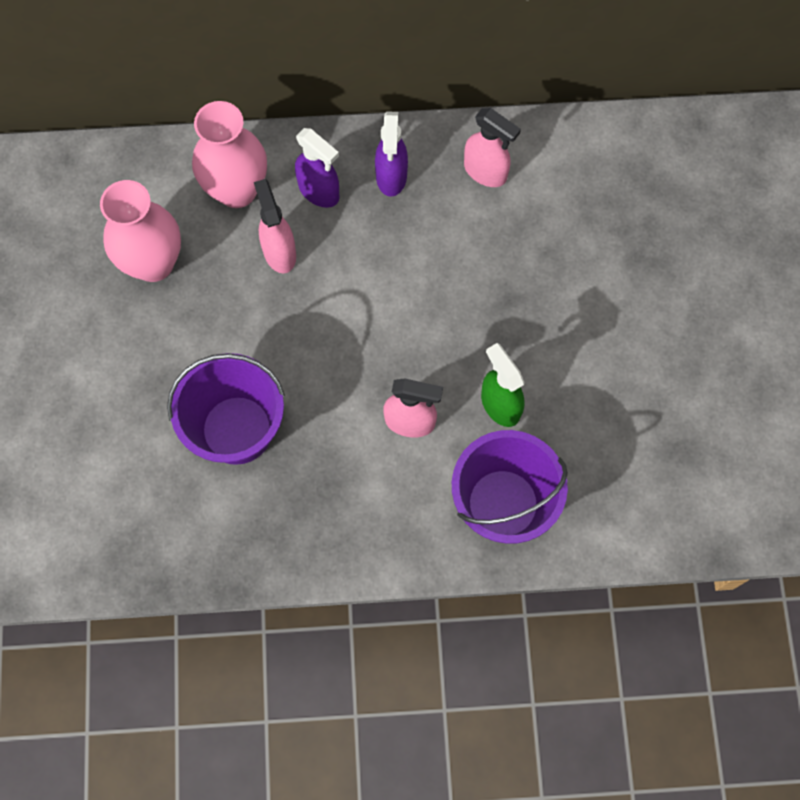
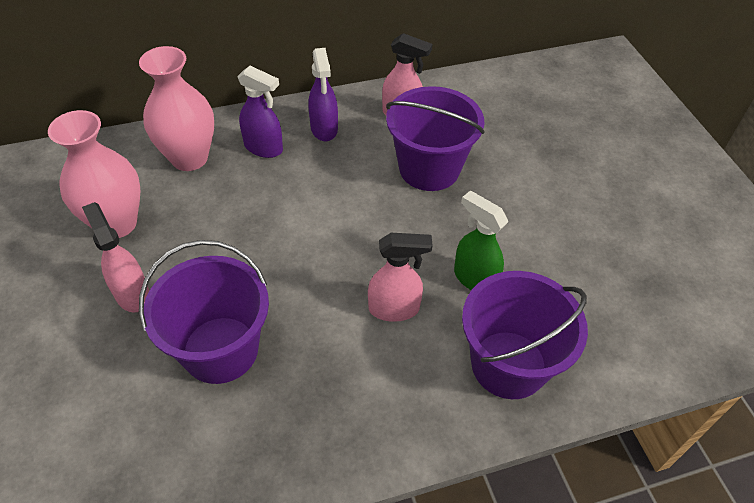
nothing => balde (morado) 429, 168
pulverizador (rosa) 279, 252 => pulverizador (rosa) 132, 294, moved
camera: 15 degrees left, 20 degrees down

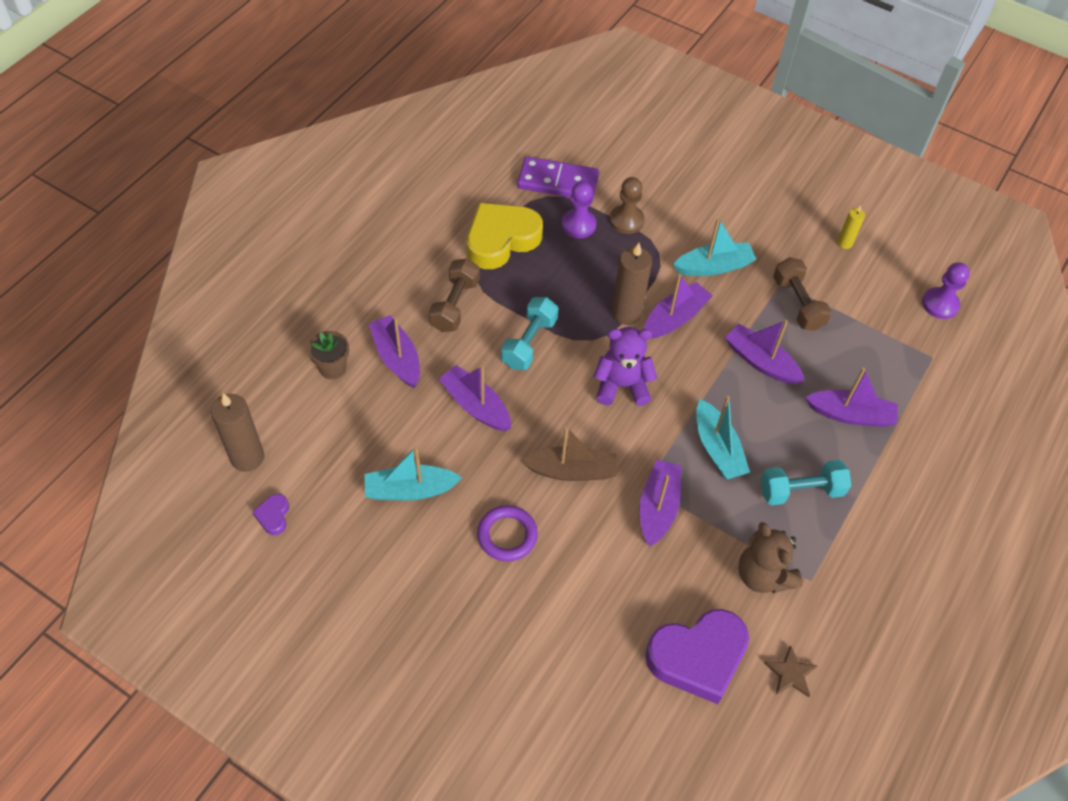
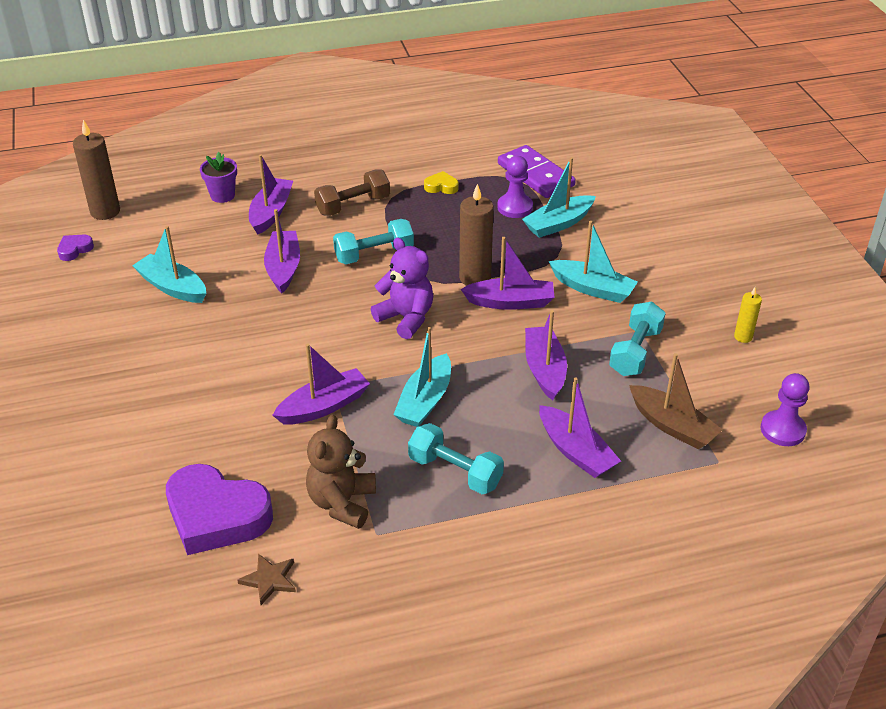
anillo (morado) 507, 535 => nothing
barco (marrón) 571, 471 => barco (marrón) 672, 426, moved
peón (marrón) 626, 220 => barco (turquesa) 558, 224
maceta (marrón) 332, 368 => maceta (morado) 222, 195
mancuerna (marrón) 797, 303 => mancuerna (turquesa) 635, 352
corazón (amarillo) 501, 240 => corazón (amarillo) 441, 186, x0.42
camera: 45 degrees right, 15 degrees down

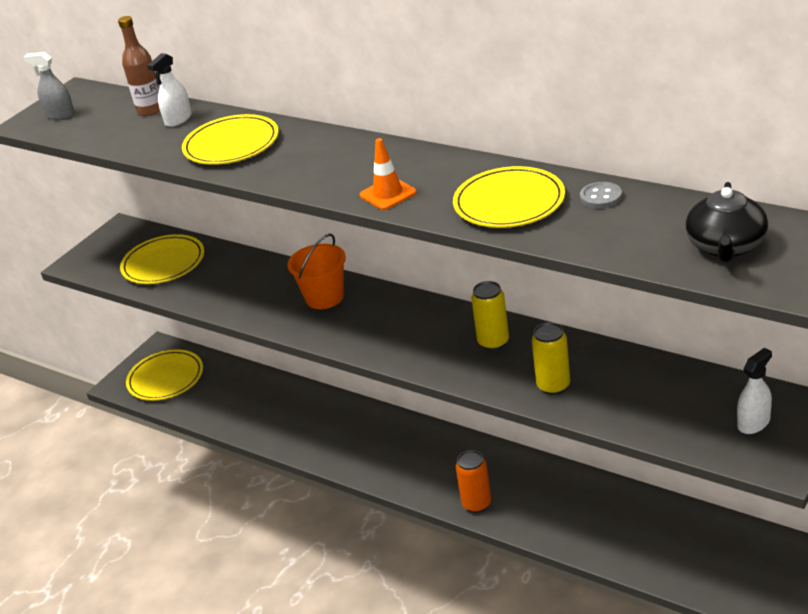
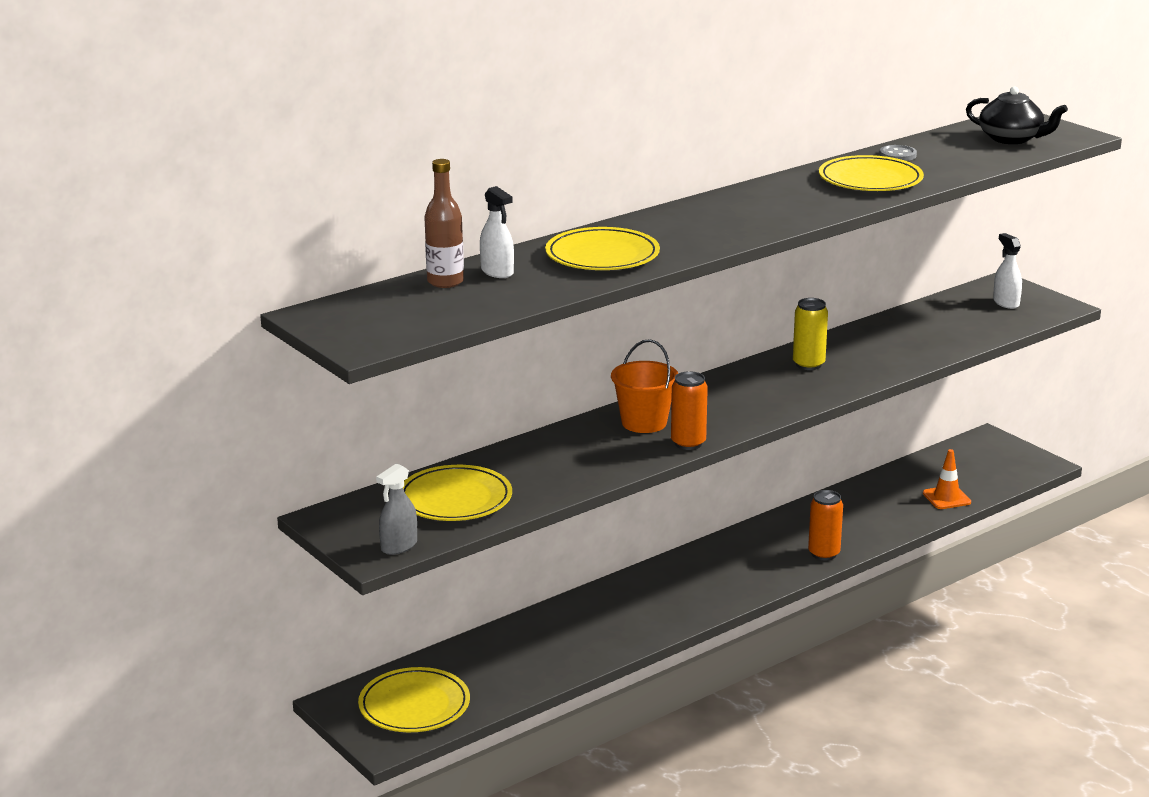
lata (amarillo) 553, 386 => nothing
nothing => lata (naranja) 688, 443
pulverizador (gris) 60, 115 => pulverizador (gris) 399, 546, moved
cono de tráfico (naranja) 388, 194 => cono de tráfico (naranja) 946, 498, moved
camera: 75 degrees left, 10 degrees down

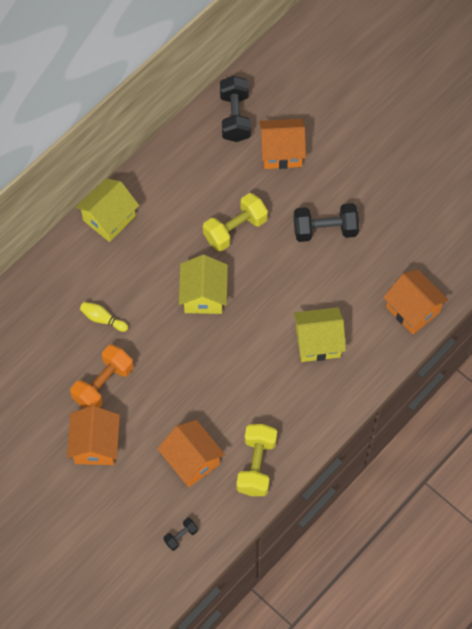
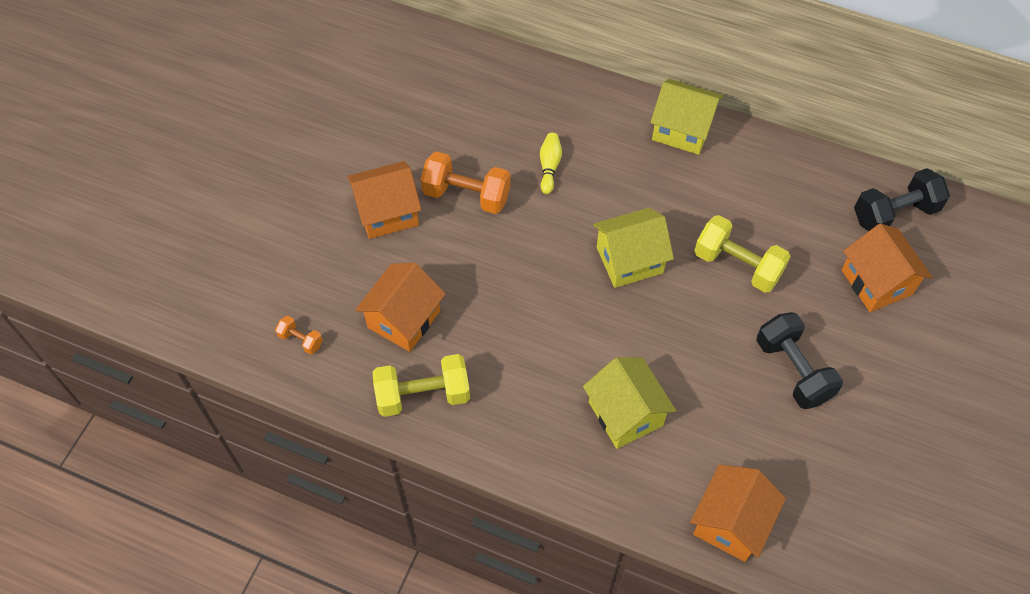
mancuerna (negro) 181, 536 => mancuerna (naranja) 300, 340
camera: 70 degrees right, 5 degrees down

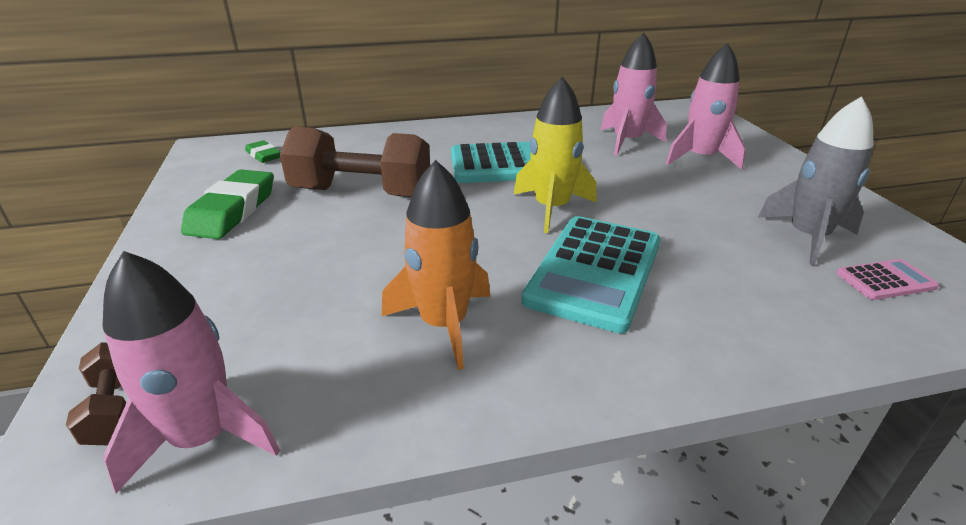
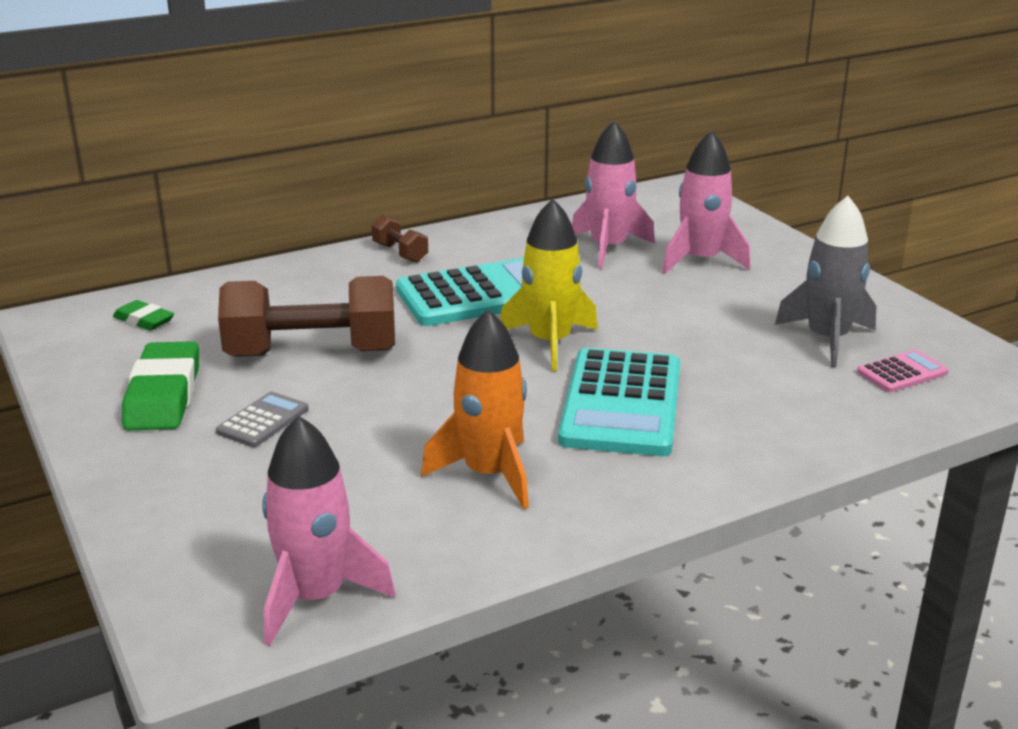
nothing => calculadora (gris) 263, 421
mancuerna (marrón) 114, 409 => mancuerna (marrón) 400, 253, moved
camera: 15 degrees left, 5 degrees down

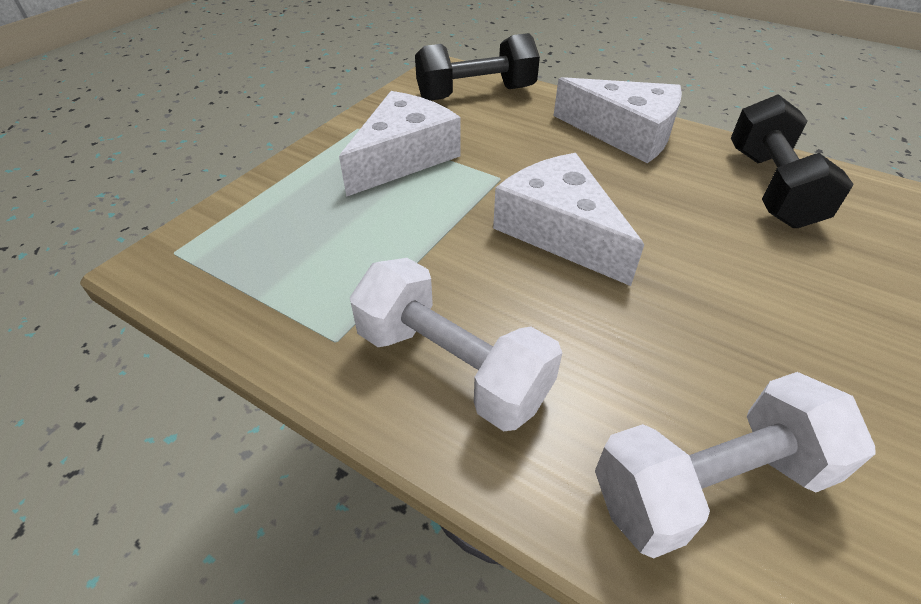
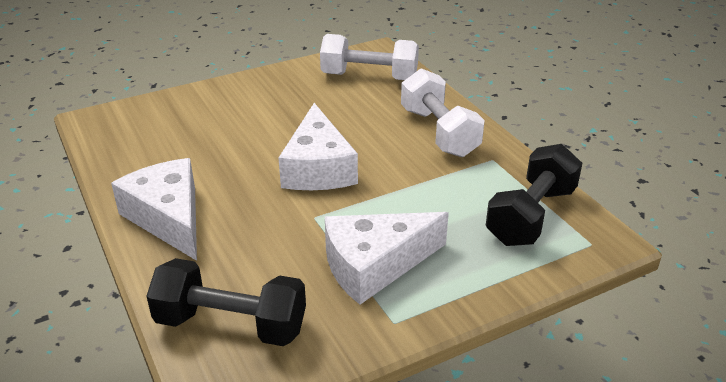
mancuerna (negro) 770, 187 => mancuerna (negro) 531, 216, moved
camera: 150 degrees left, 10 degrees down

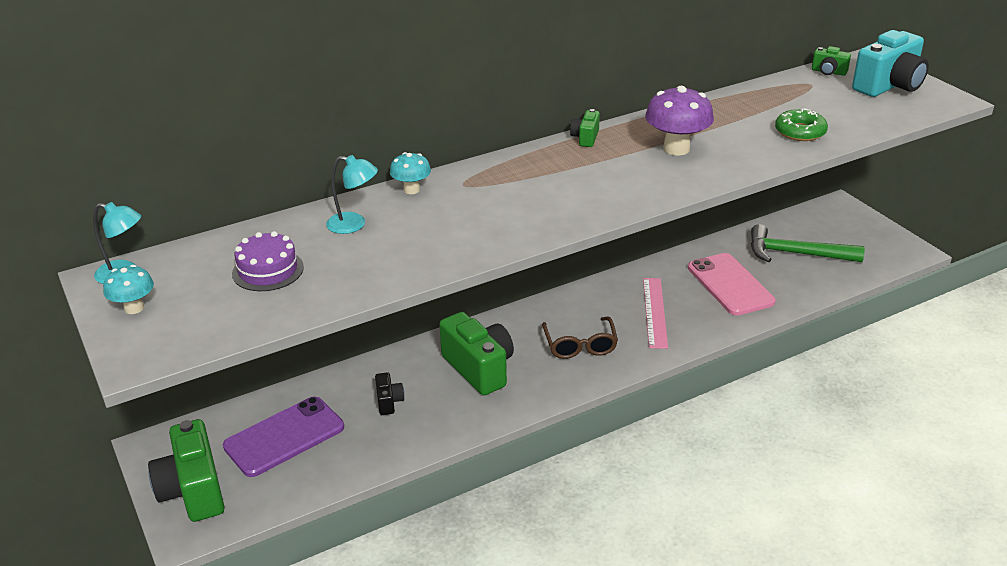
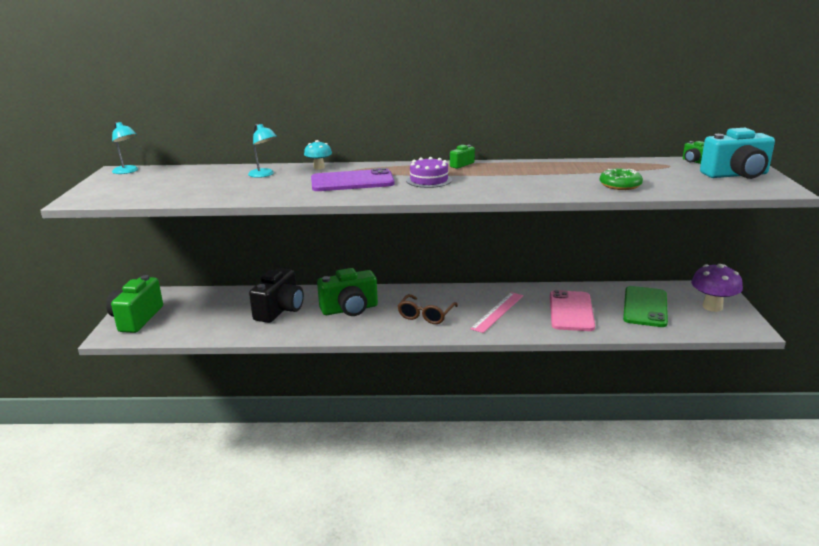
seta (turquesa) 134, 308 => nothing
móvil (morado) 284, 437 => móvil (morado) 352, 181, moved
tarta (morado) 268, 270 => tarta (morado) 429, 180, moved
seta (morado) 676, 149 => seta (morado) 712, 307, moved
martillo (verde) 796, 254 => móvil (verde) 645, 307
cámara (verde) 479, 368 => cámara (verde) 350, 309, 75 degrees clockwise
cámara (negro) 389, 402 => cámara (negro) 280, 310, x2.11
camera: 30 degrees right, 10 degrees down

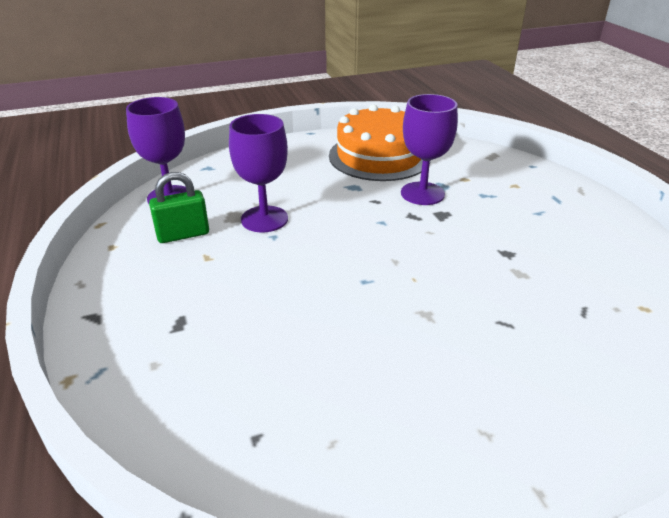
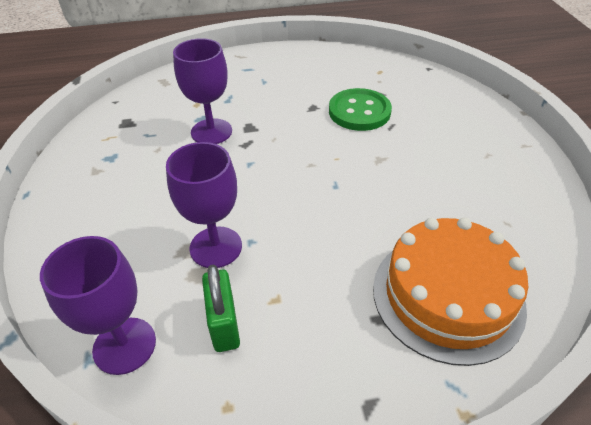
nothing => botón (verde) 359, 112
tarta (naranja) 379, 156 => tarta (naranja) 447, 296, moved
camera: 80 degrees left, 10 degrees up

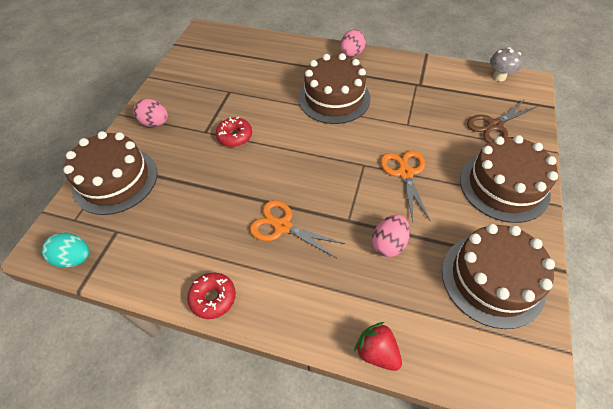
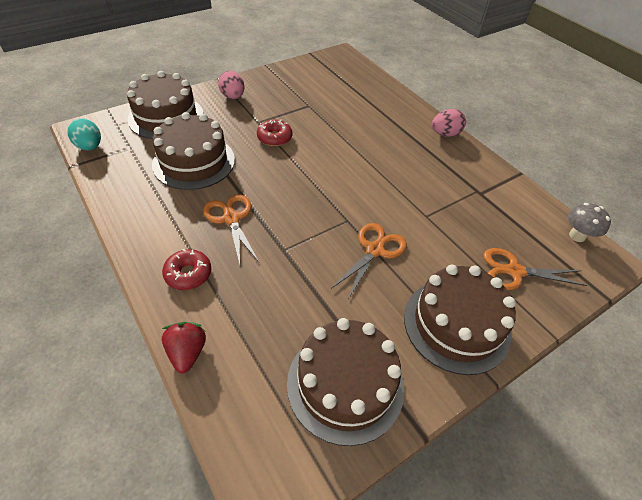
huevo (rosa) 388, 244 => nothing
rosquilla (rojo) 213, 298 => rosquilla (rojo) 188, 274, moved
tarta (marrón) 334, 98 => tarta (marrón) 194, 162, moved
tijeras (marrón) 494, 126 => tijeras (naranja) 514, 271
camera: 35 degrees right, 5 degrees down

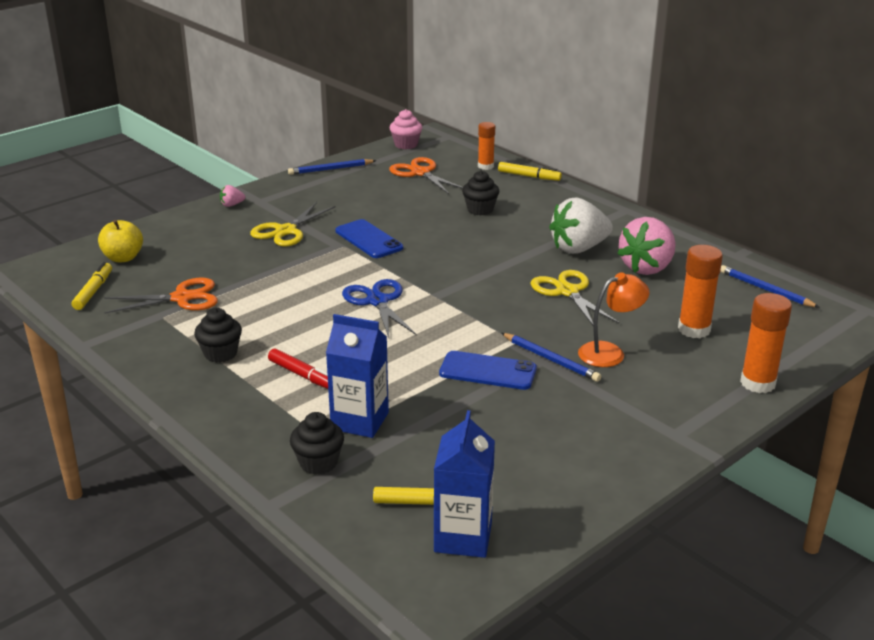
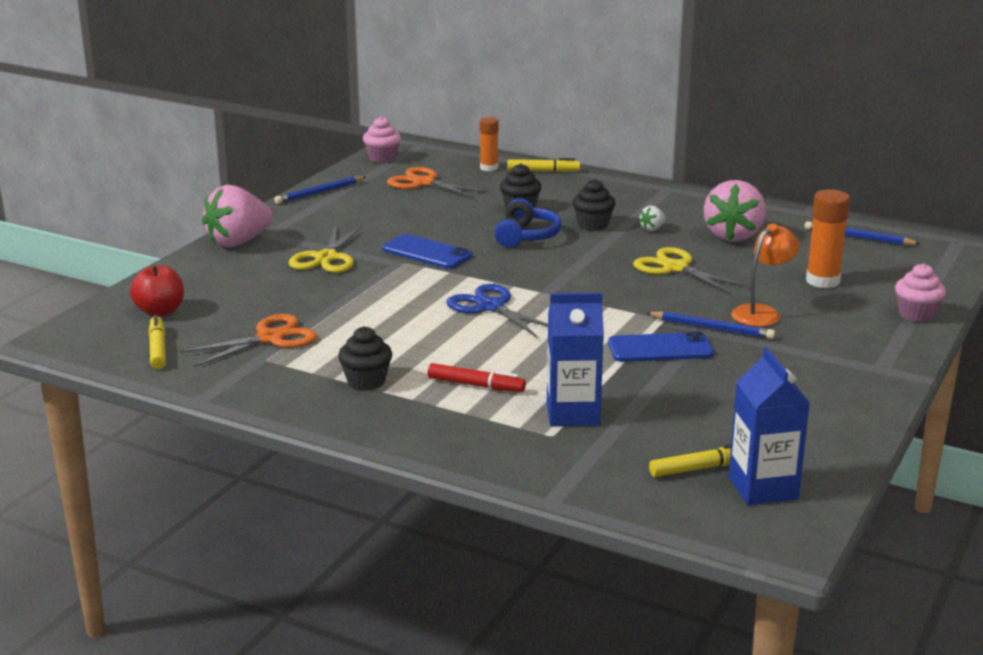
nothing => auriculares (azul) 526, 236
magdalena (negro) 318, 463 => magdalena (negro) 593, 225, moved
barra de pegamento (naranja) 758, 383 => magdalena (rosa) 916, 315
manzana (amarillo) 123, 258 => manzana (rojo) 160, 311
fresa (rosa) 232, 205 => fresa (rosa) 238, 242, x2.36
fresa (blanco) 578, 248 => fresa (blanco) 652, 229, x0.42
camera: 20 degrees left, 5 degrees down

